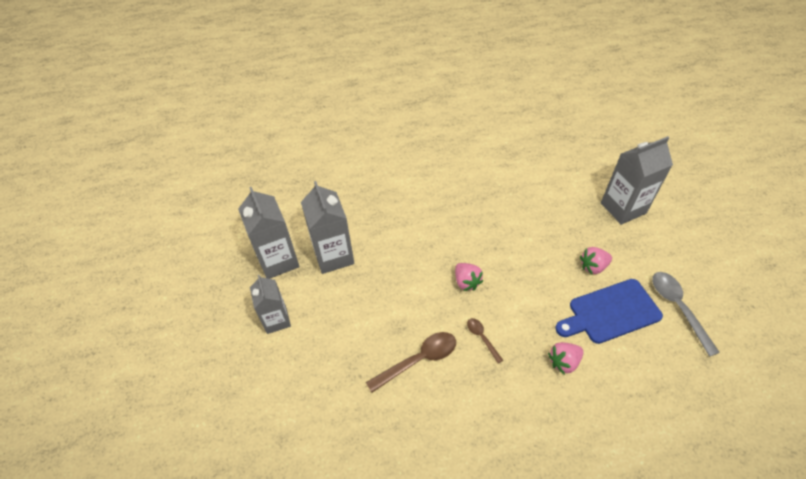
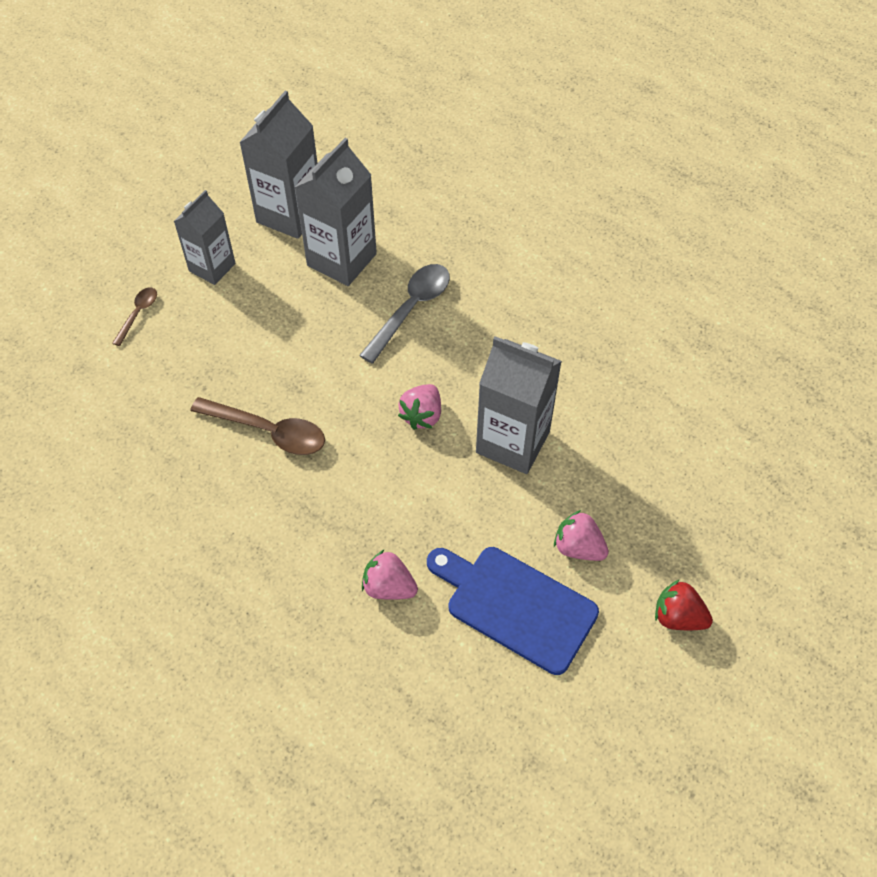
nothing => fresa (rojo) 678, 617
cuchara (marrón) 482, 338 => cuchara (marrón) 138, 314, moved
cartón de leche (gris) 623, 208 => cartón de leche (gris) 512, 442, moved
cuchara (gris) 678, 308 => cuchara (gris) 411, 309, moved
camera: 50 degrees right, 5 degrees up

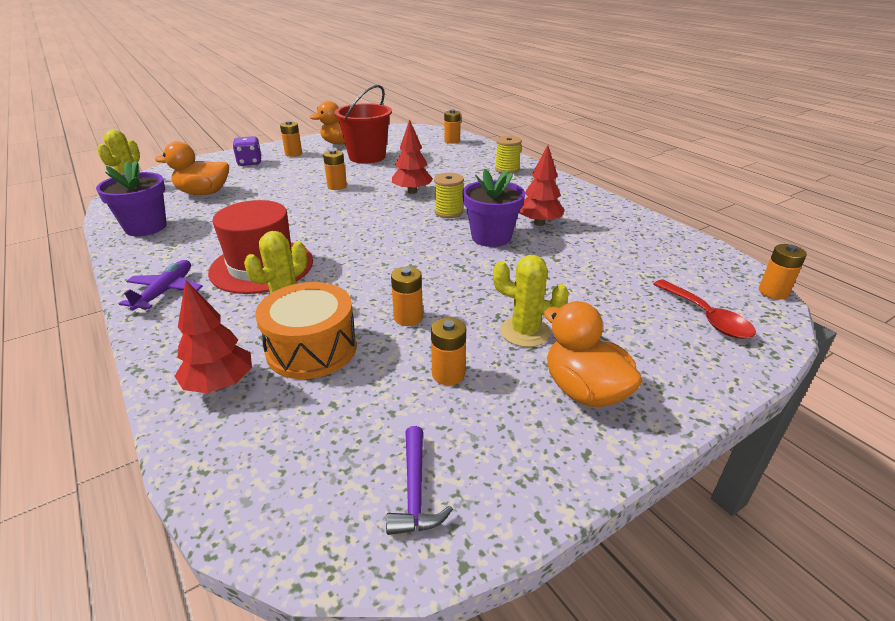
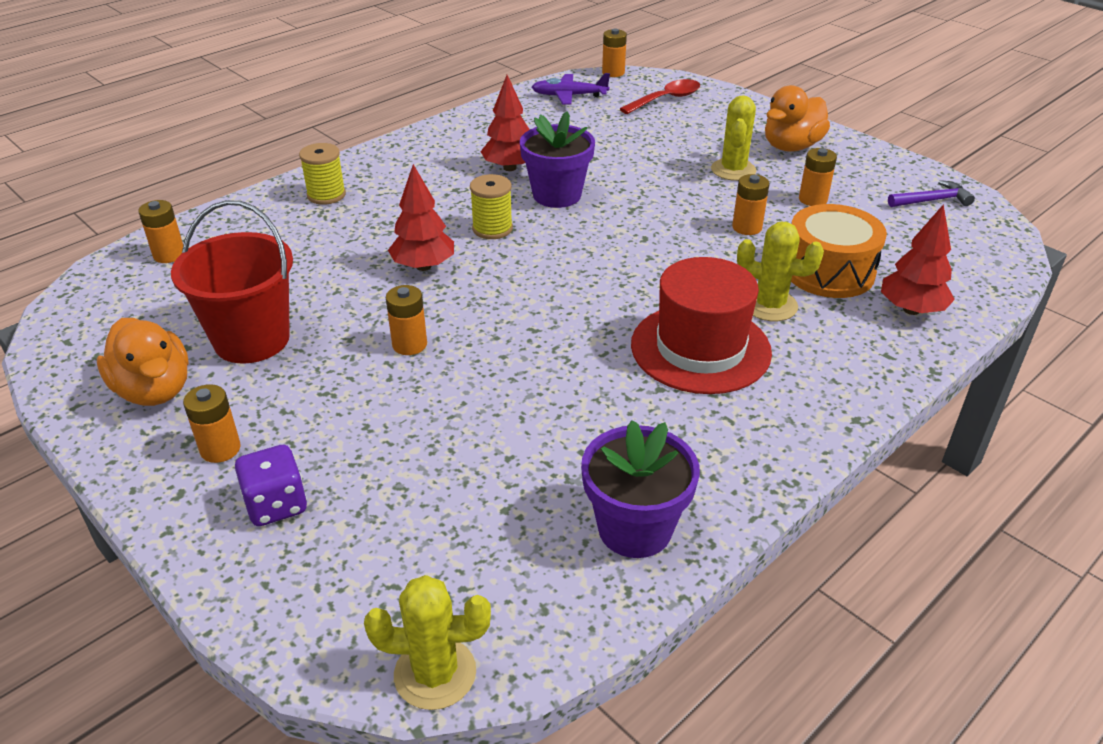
pato (naranja) 203, 193 => nothing
avión (morado) 165, 291 => avión (morado) 569, 96, moved
camera: 100 degrees left, 5 degrees up

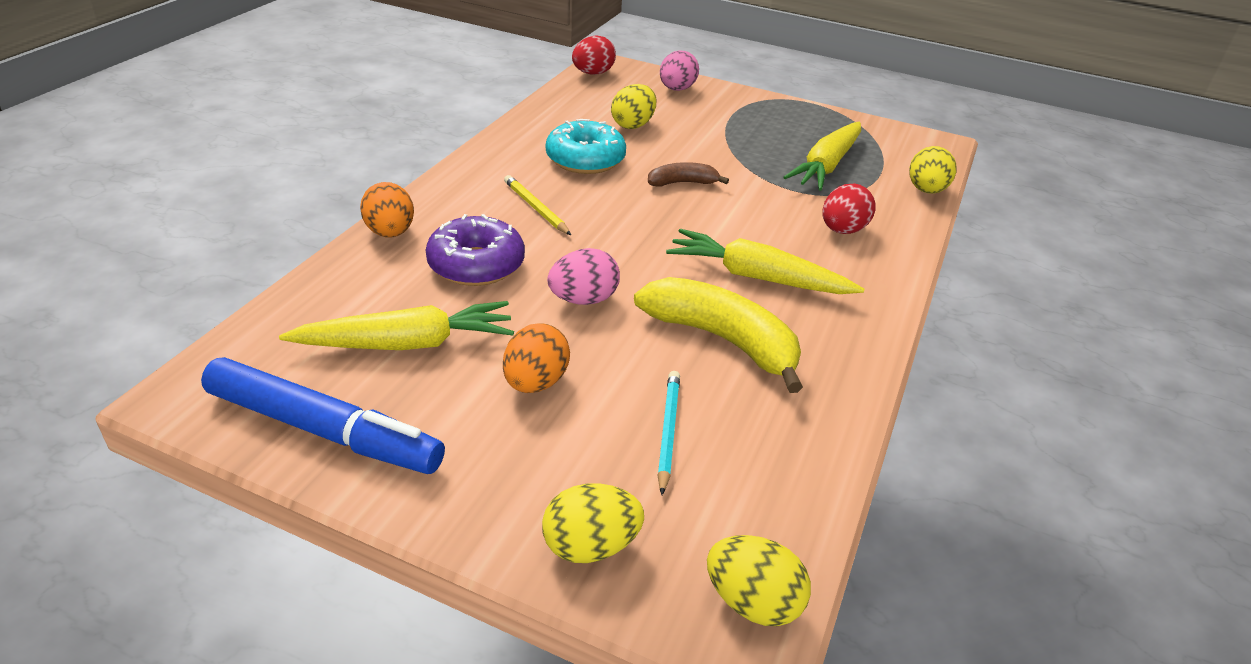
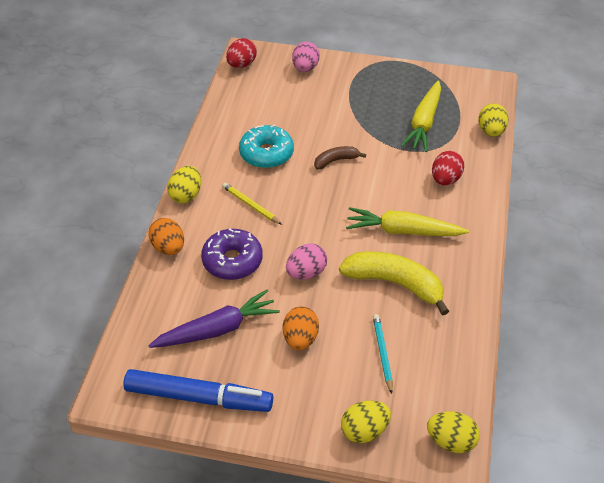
huevo (amarillo) 633, 125 => huevo (amarillo) 186, 195, moved
zanahoria (amarillo) 407, 343 => zanahoria (morado) 217, 329
camera: 10 degrees left, 10 degrees up

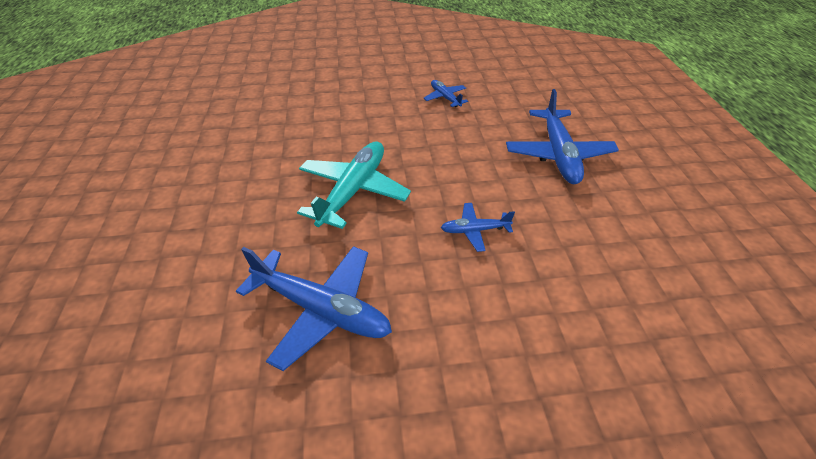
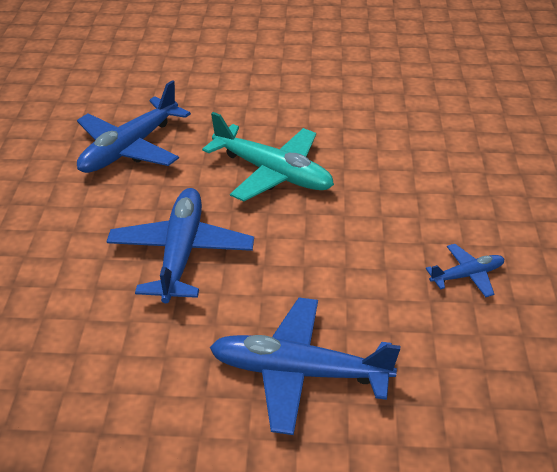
avión (azul) 475, 230 => avión (azul) 181, 253, x1.96
camera: 100 degrees right, 5 degrees down

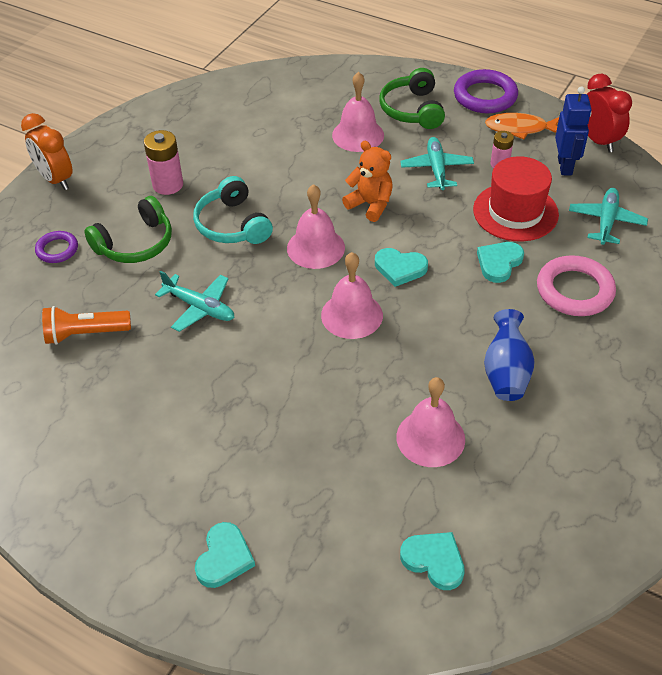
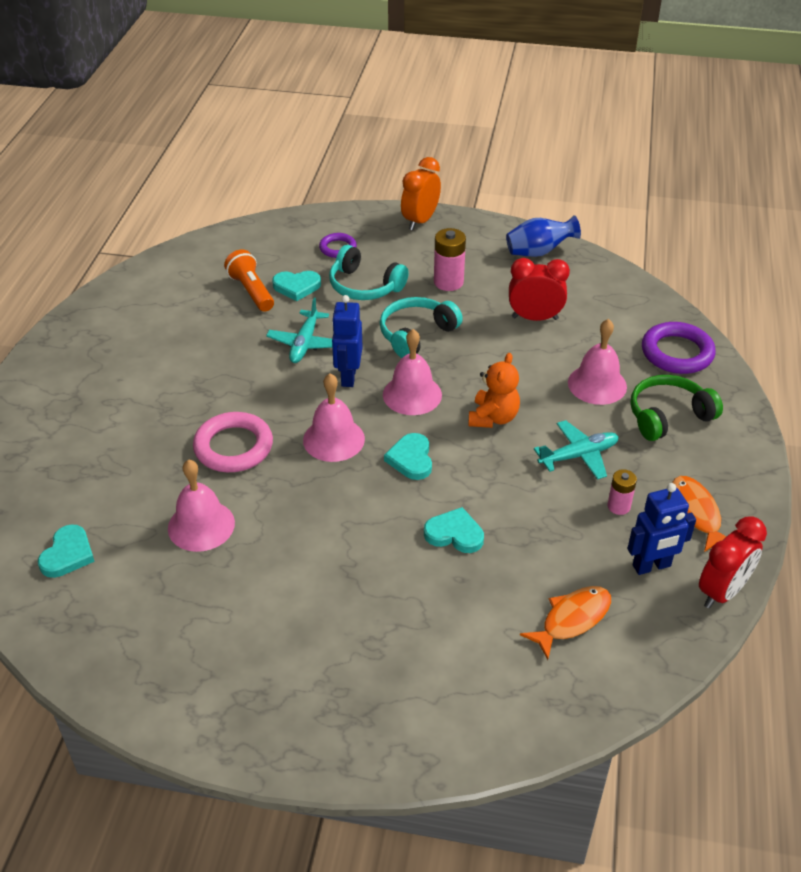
sombrero (rojo) 515, 212 => nothing
nothing => robot (azul) 348, 377
nothing => despertador (rojo) 534, 318
corazón (turquesa) 224, 558 => corazón (turquesa) 296, 287, moved
anillo (morado) 485, 96 => anillo (morado) 677, 353, moved
florero (azul) 506, 373 => florero (azul) 538, 252, moved
anillo (rosa) 574, 290 => anillo (rosa) 233, 447, moved
avión (turquesa) 606, 221 => pez (naranja) 572, 619
auriculares (verde) 135, 243 => auriculares (turquesa) 365, 286
camera: 70 degrees right, 5 degrees down

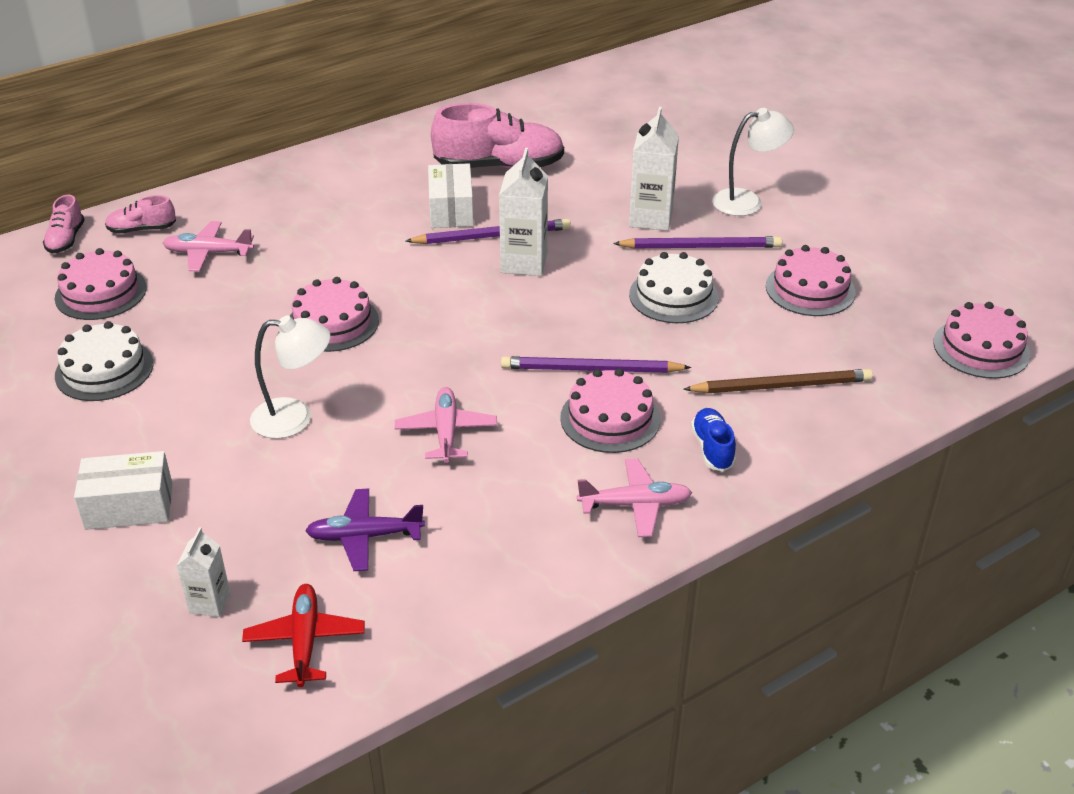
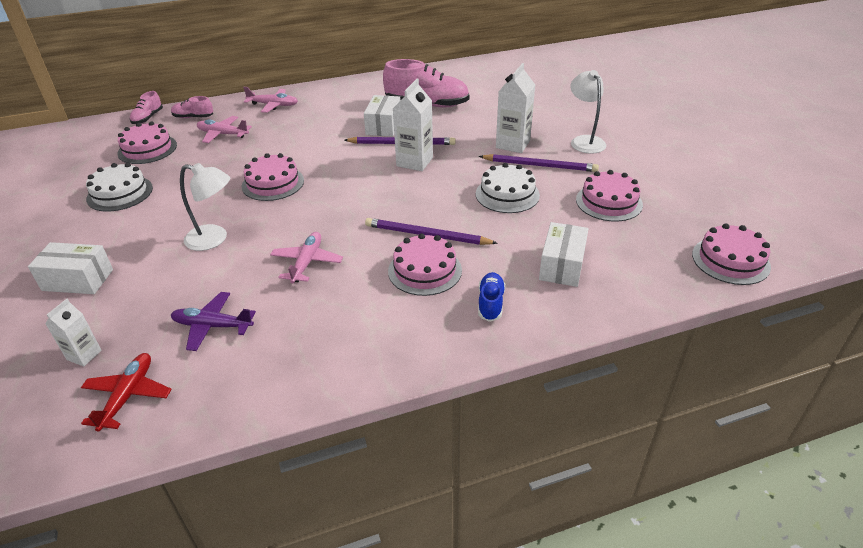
avión (rosa) 635, 505 => avión (rosa) 273, 105, moved
lápiz (marrón) 781, 386 => caja (blanco) 562, 266
lámpara (blanco) 747, 201 => lámpara (blanco) 584, 141, 105 degrees counterclockwise
camera: 15 degrees right, 0 degrees up

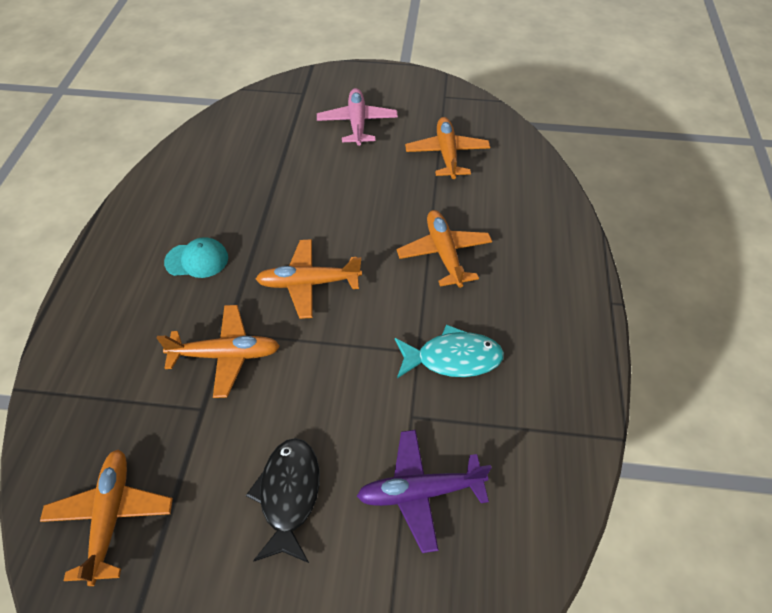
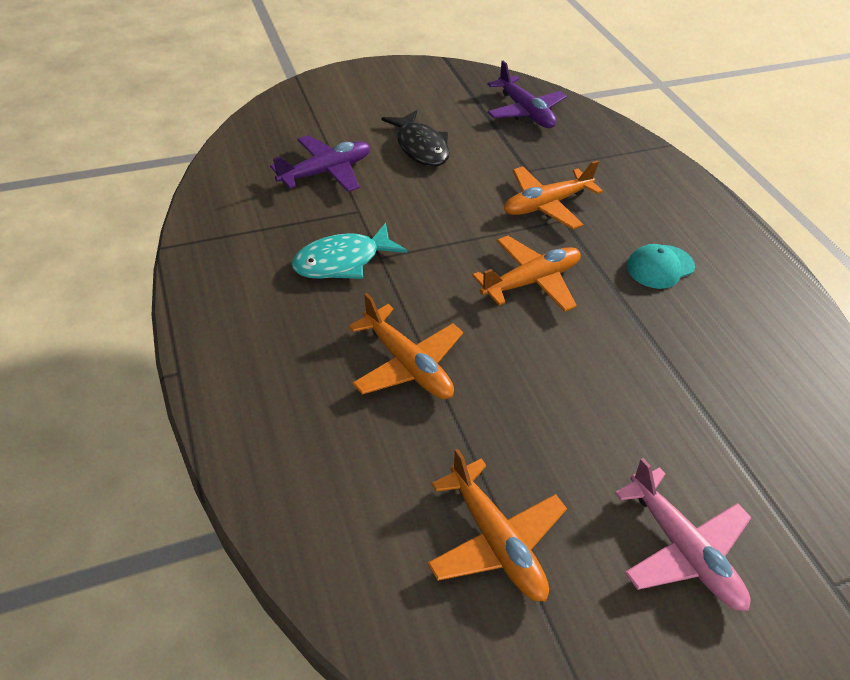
avión (naranja) 111, 516 => avión (morado) 525, 112
camera: 150 degrees right, 5 degrees down

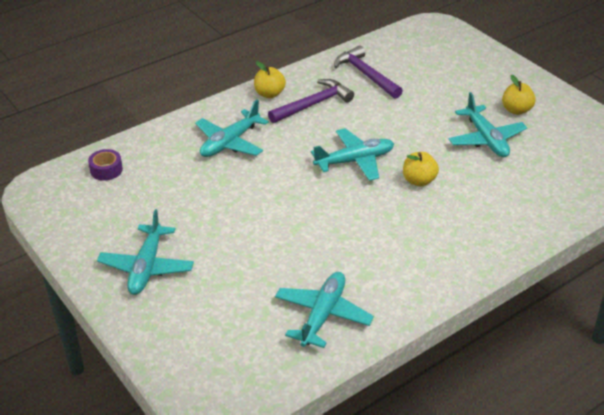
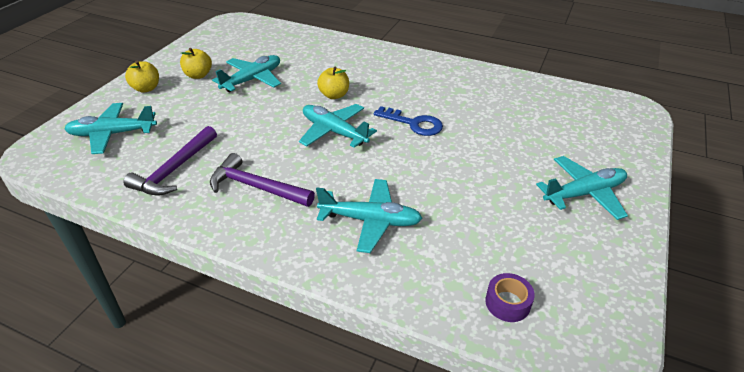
nothing => llave (azul) 414, 123
manzana (amarillo) 269, 94 => manzana (amarillo) 146, 88, moved
avión (turquesa) 323, 315 => avión (turquesa) 112, 134, moved
camera: 120 degrees left, 0 degrees up

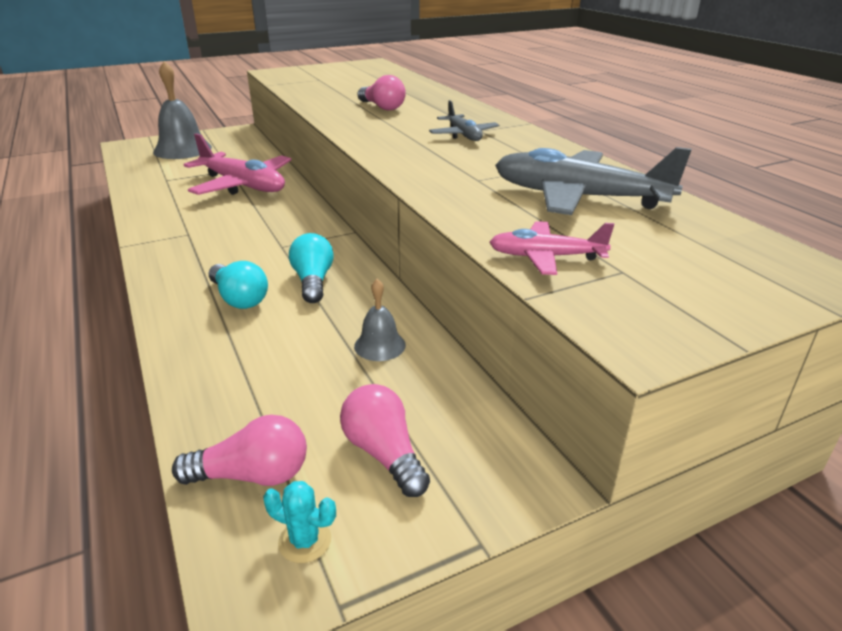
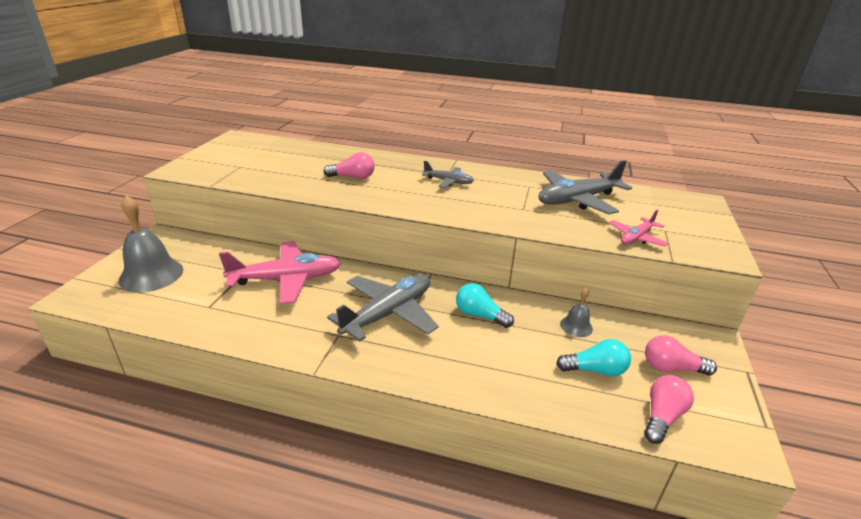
cactus (turquesa) 305, 541 => nothing
nothing => avión (gris) 388, 313
bombilla (turquesa) 239, 299 => bombilla (turquesa) 595, 370, moved
camera: 50 degrees left, 0 degrees up

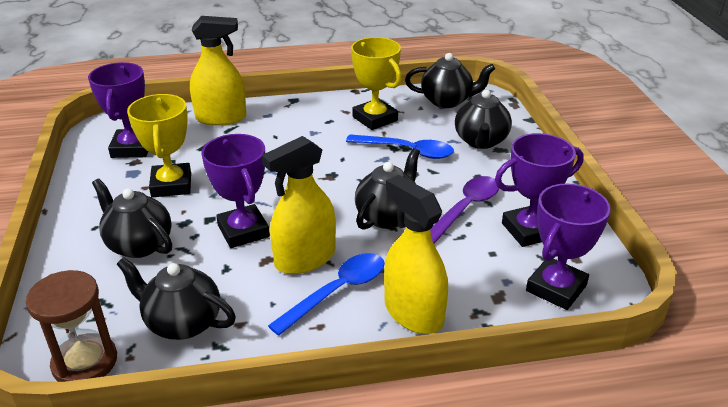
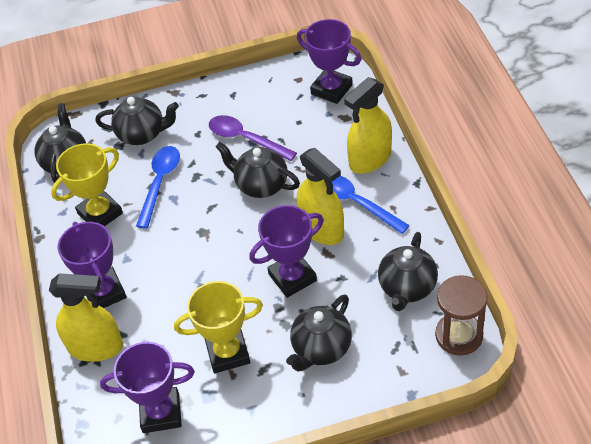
trofeo (morado) 529, 230 => trofeo (morado) 104, 292, moved
pulverizador (amarillo) 221, 118 => pulverizador (amarillo) 95, 347, 105 degrees clockwise
camera: 90 degrees left, 15 degrees up

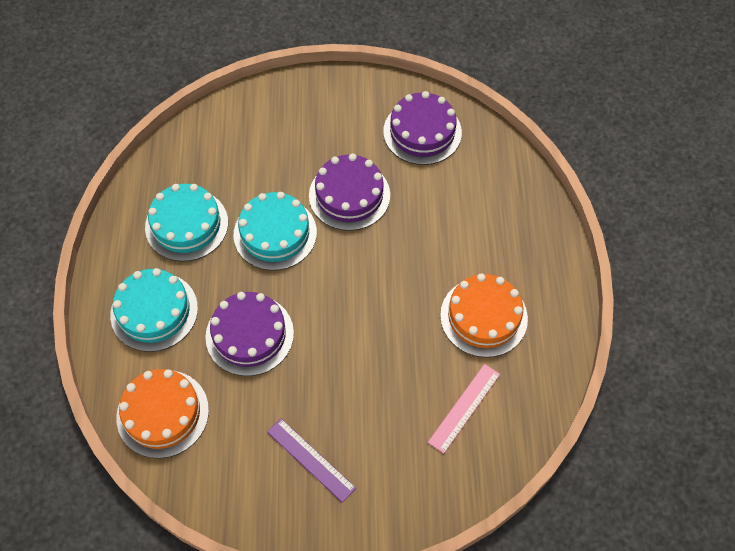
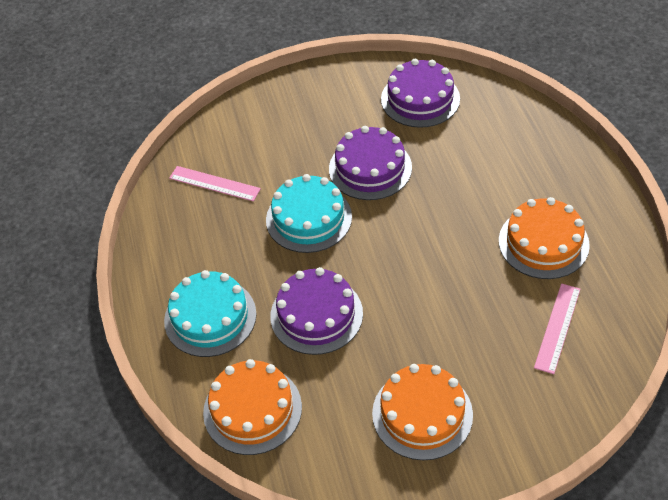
tarta (turquesa) 186, 225 => nothing
nothing => regla (rosa) 214, 183
regla (morado) 311, 459 => tarta (naranja) 422, 414
camera: 10 degrees left, 10 degrees down

